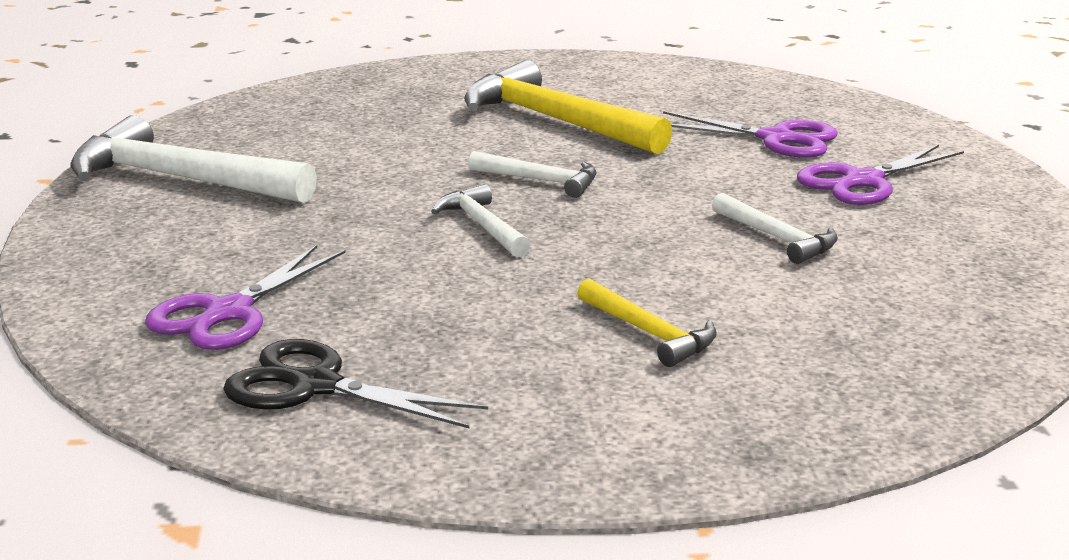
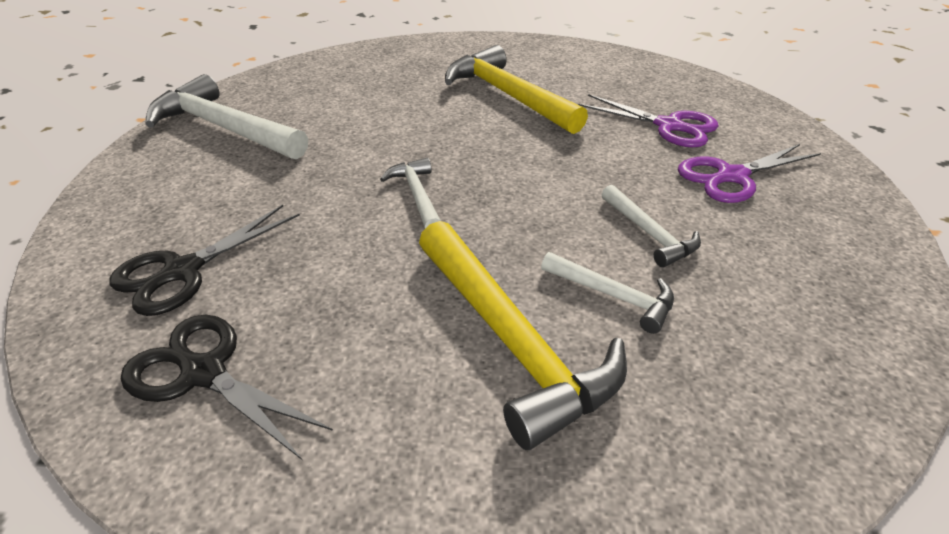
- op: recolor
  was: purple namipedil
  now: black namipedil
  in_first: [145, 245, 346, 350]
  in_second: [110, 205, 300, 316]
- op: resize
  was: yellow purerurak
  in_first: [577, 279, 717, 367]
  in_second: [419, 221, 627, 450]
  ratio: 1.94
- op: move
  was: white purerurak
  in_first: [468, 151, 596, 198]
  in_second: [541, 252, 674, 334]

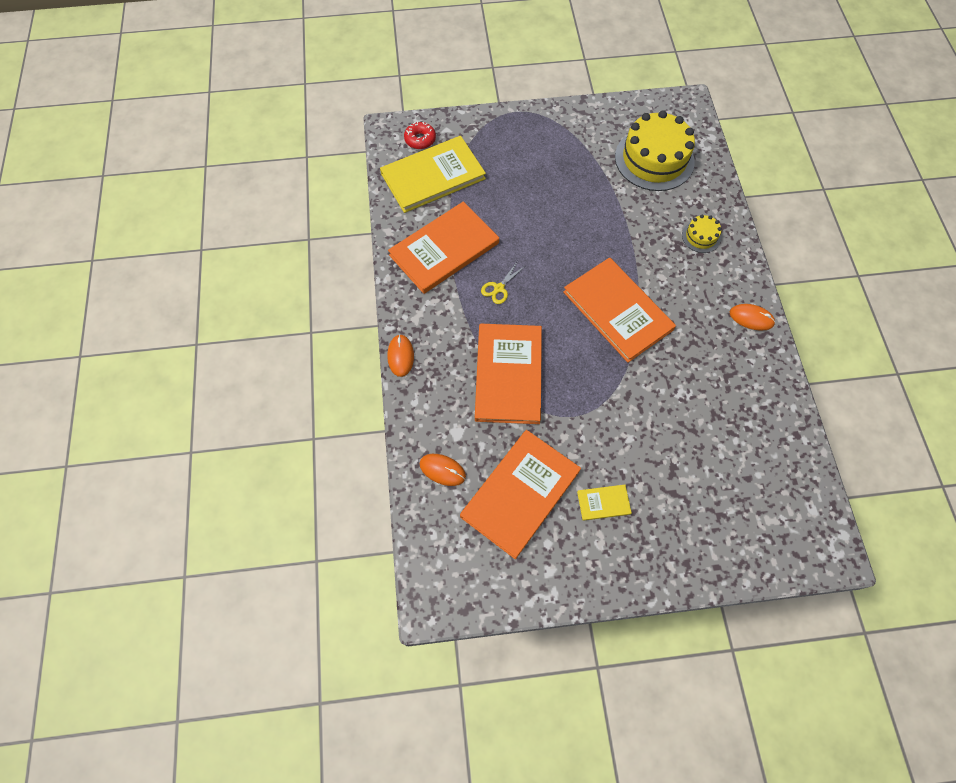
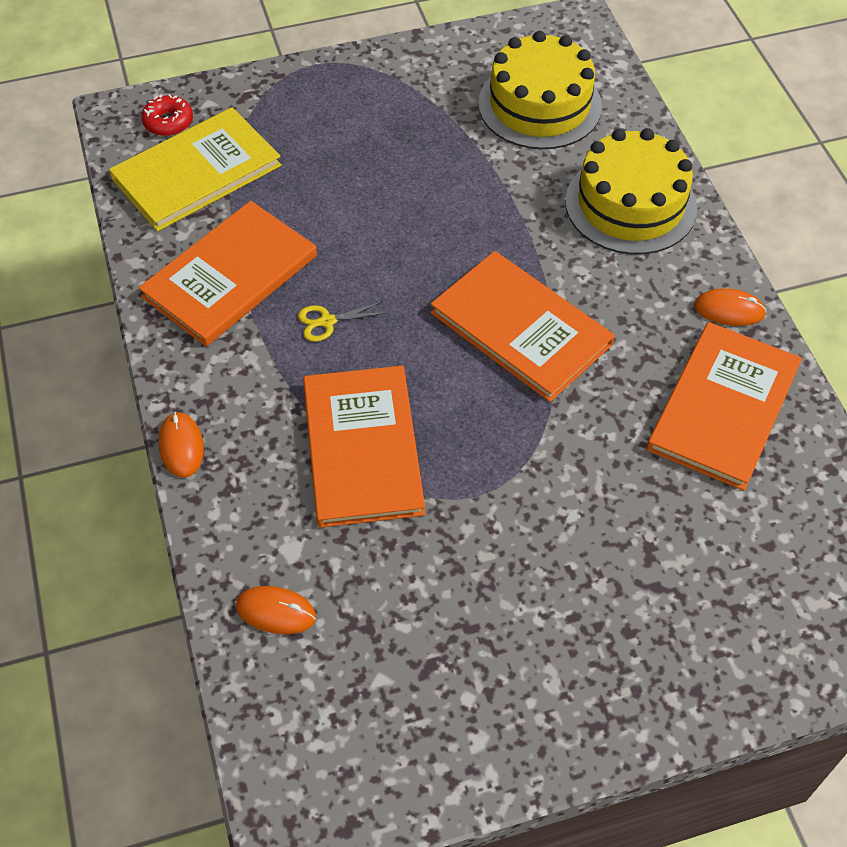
- op: rotate
  was: yellow namipedil
  in_first: [481, 262, 525, 304]
  in_second: [298, 301, 386, 342]
  clockwise: 45
- op: resize
  was: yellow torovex
  in_first: [682, 215, 722, 253]
  in_second: [565, 128, 697, 254]
  ratio: 2.17
- op: move
  was: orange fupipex
  in_first: [460, 430, 581, 559]
  in_second: [647, 322, 802, 491]
- op: delete
  was: yellow fupipex
  in_first: [577, 485, 632, 521]

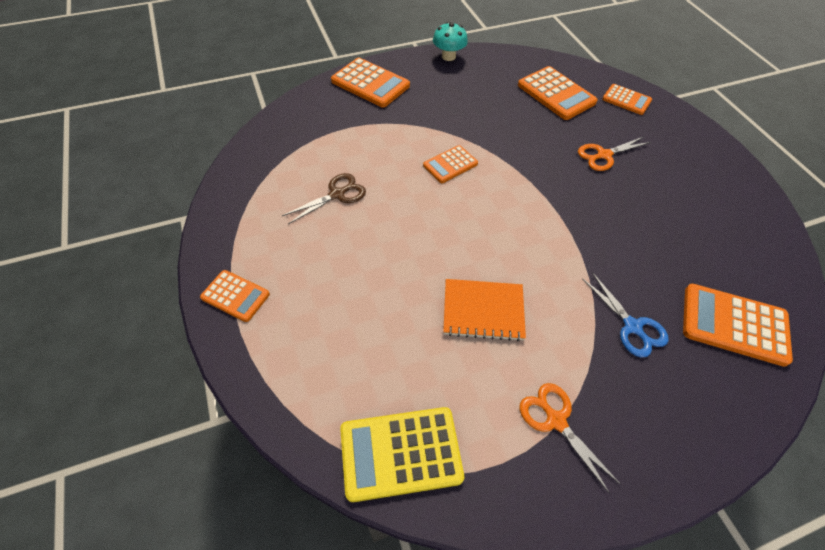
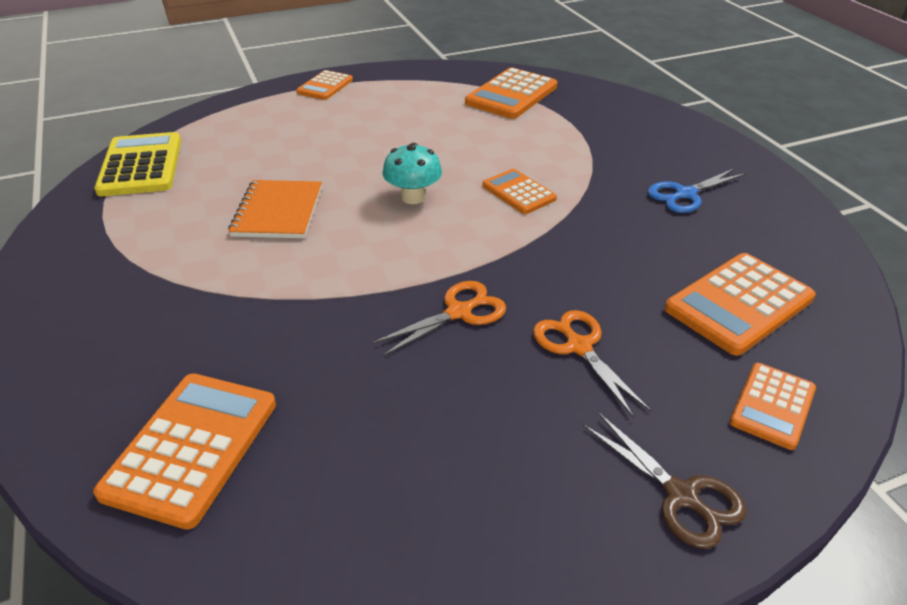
- op: move
  was: orange namipedil
  in_first: [519, 383, 621, 494]
  in_second: [372, 281, 506, 357]
- op: move
  was: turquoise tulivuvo
  in_first: [433, 22, 468, 61]
  in_second: [382, 143, 442, 204]
- op: move
  was: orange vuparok
  in_first: [331, 58, 410, 108]
  in_second: [465, 68, 557, 119]
- op: move
  was: brown namipedil
  in_first: [282, 173, 366, 224]
  in_second: [583, 413, 747, 549]
- op: move
  was: blue namipedil
  in_first: [582, 272, 669, 358]
  in_second: [648, 169, 746, 213]

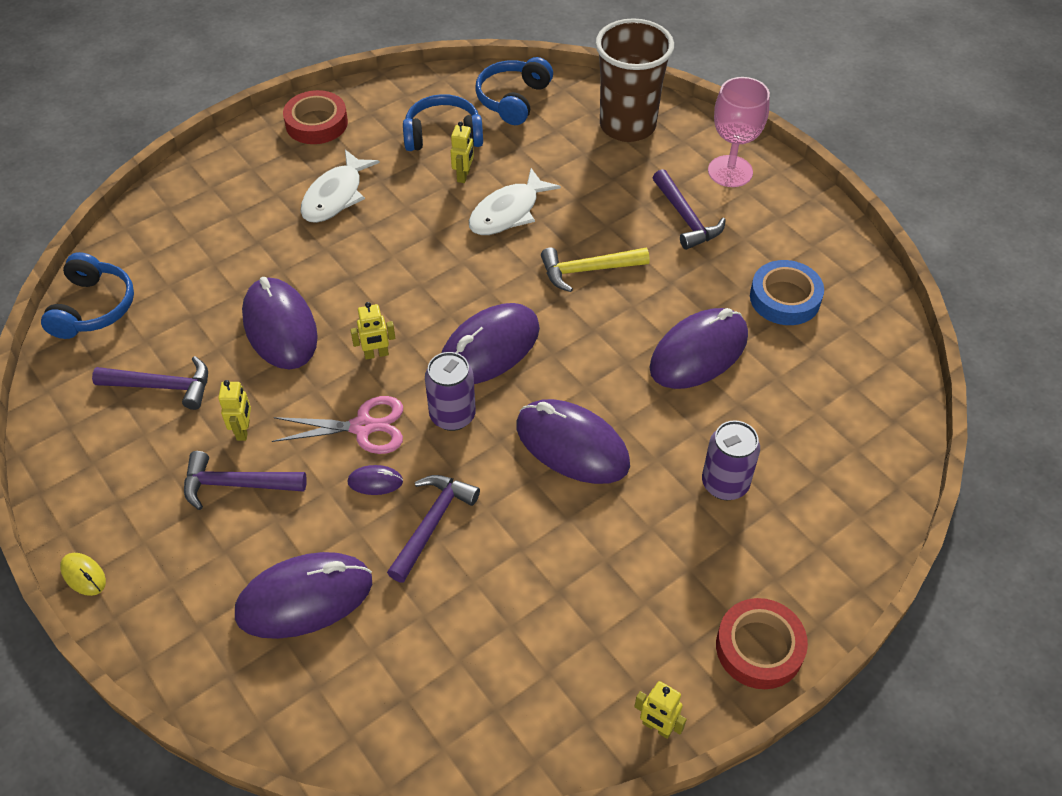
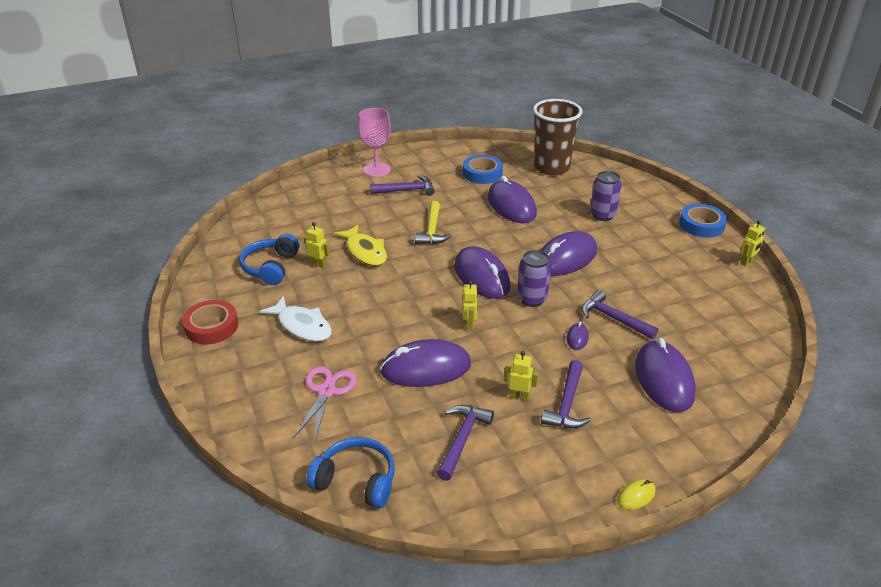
- op: move
  was: pink namipedil
  in_first: [272, 396, 403, 454]
  in_second: [293, 366, 357, 443]
- op: recolor
  was: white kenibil
  now: yellow kenibil
  in_first: [469, 168, 561, 235]
  in_second: [334, 225, 387, 266]
- op: move
  was: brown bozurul
  in_first: [595, 18, 674, 142]
  in_second: [533, 99, 582, 176]
- op: recolor
  was: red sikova
  now: blue sikova
  in_first: [716, 598, 808, 689]
  in_second: [679, 204, 727, 238]
- op: delete
  was: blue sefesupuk
  in_first: [475, 57, 553, 125]

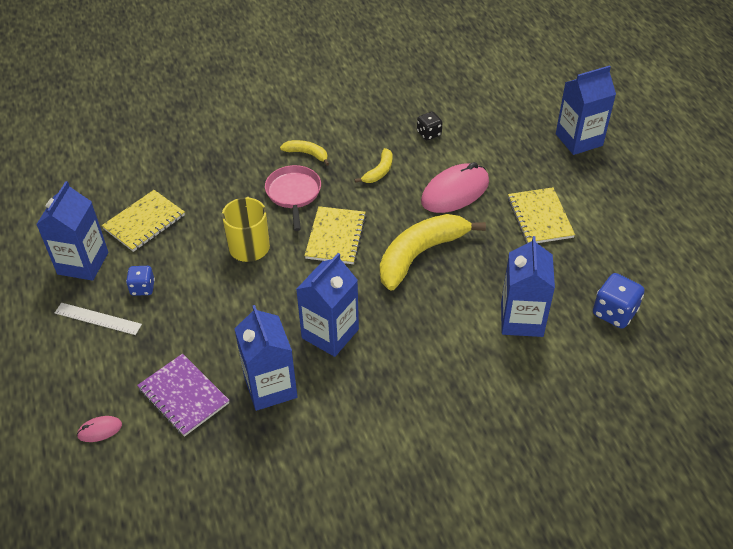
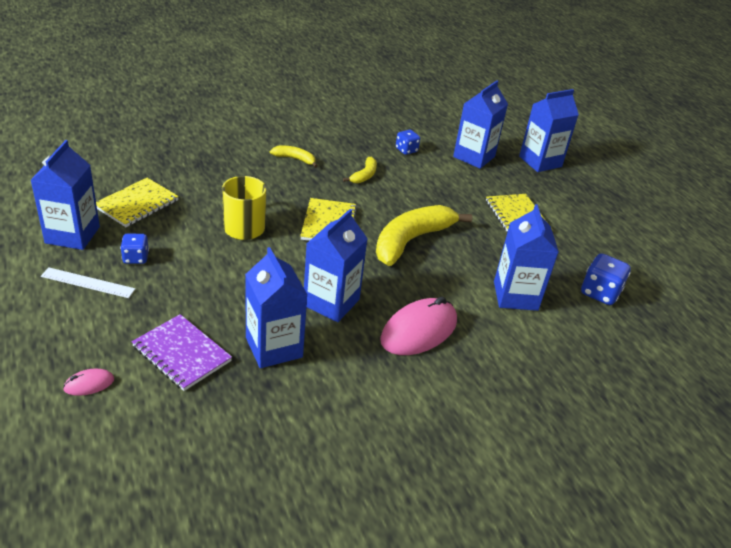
- op: move
  was: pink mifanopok
  in_first: [421, 162, 489, 213]
  in_second: [380, 297, 457, 355]
- op: recolor
  was: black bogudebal
  now: blue bogudebal
  in_first: [417, 111, 443, 140]
  in_second: [396, 130, 420, 155]
- op: insert
  now: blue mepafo
  in_second: [453, 80, 508, 169]
- op: delete
  was: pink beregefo
  in_first: [265, 165, 321, 231]

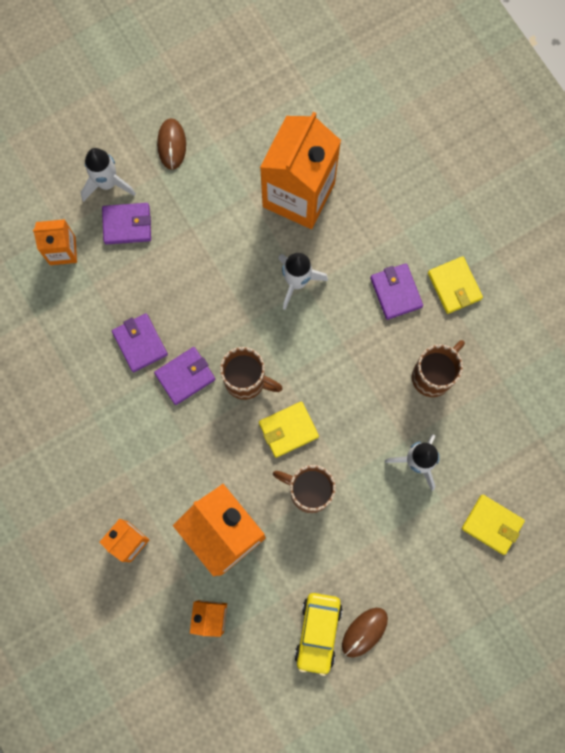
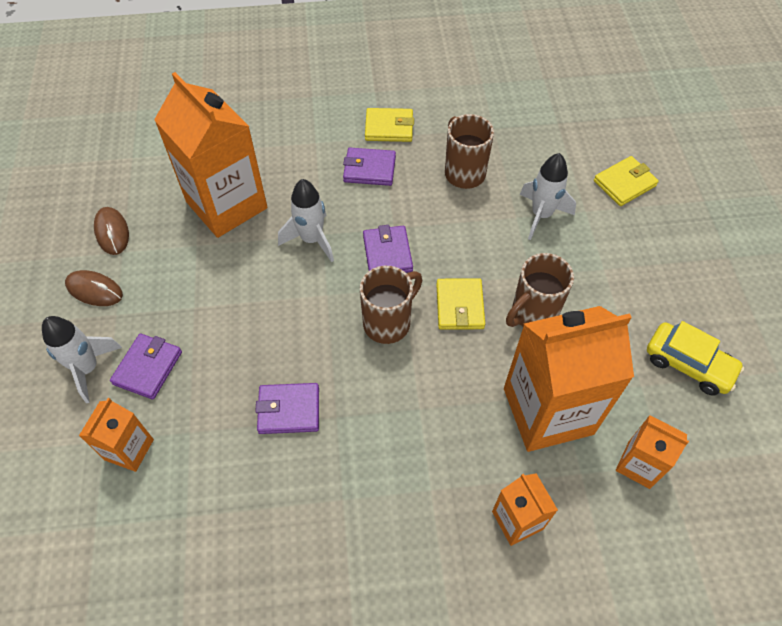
- op: move
  was: brown mifanopok
  in_first: [342, 608, 388, 657]
  in_second: [94, 207, 129, 255]
- op: move
  was: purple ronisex
  in_first: [154, 347, 215, 405]
  in_second: [363, 225, 413, 273]

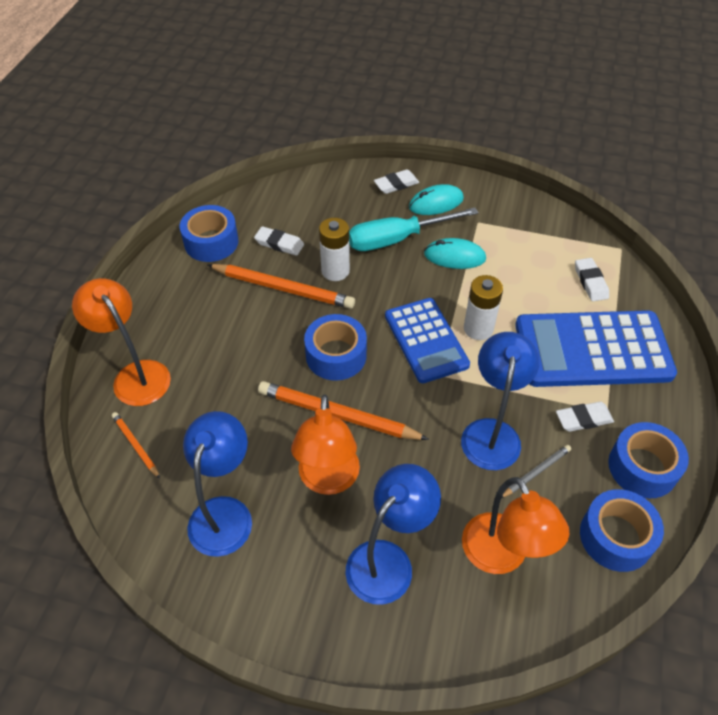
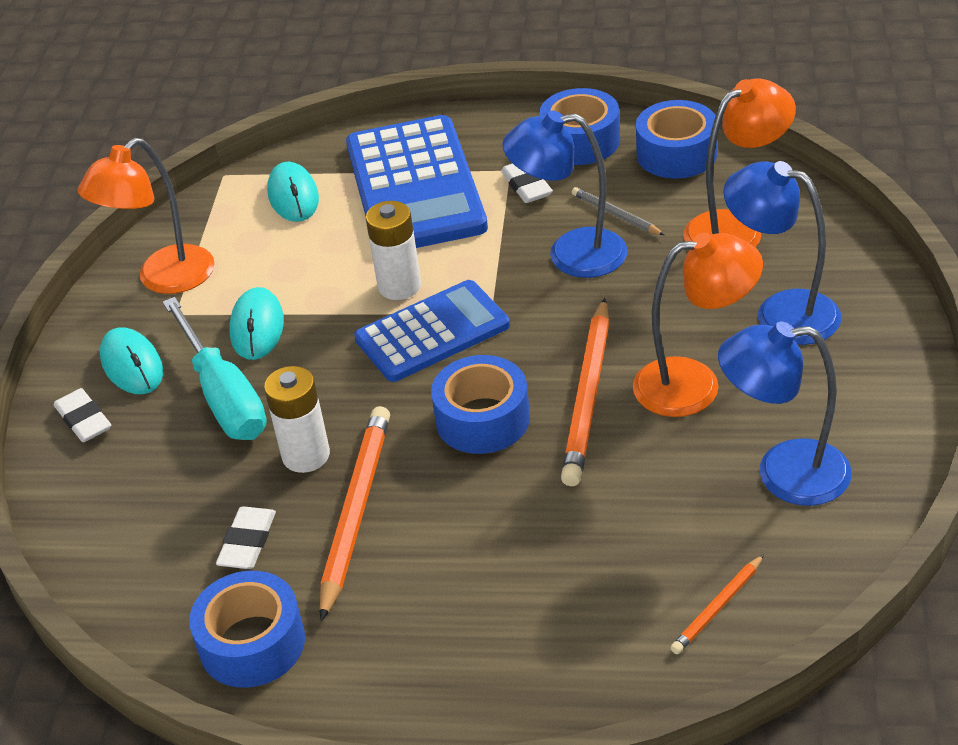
- op: move
  was: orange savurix
  in_first: [72, 278, 171, 406]
  in_second: [77, 138, 214, 294]
- op: replace
  was: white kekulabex
  now: turquoise mifanopok
  in_first: [575, 258, 609, 301]
  in_second: [267, 162, 319, 222]

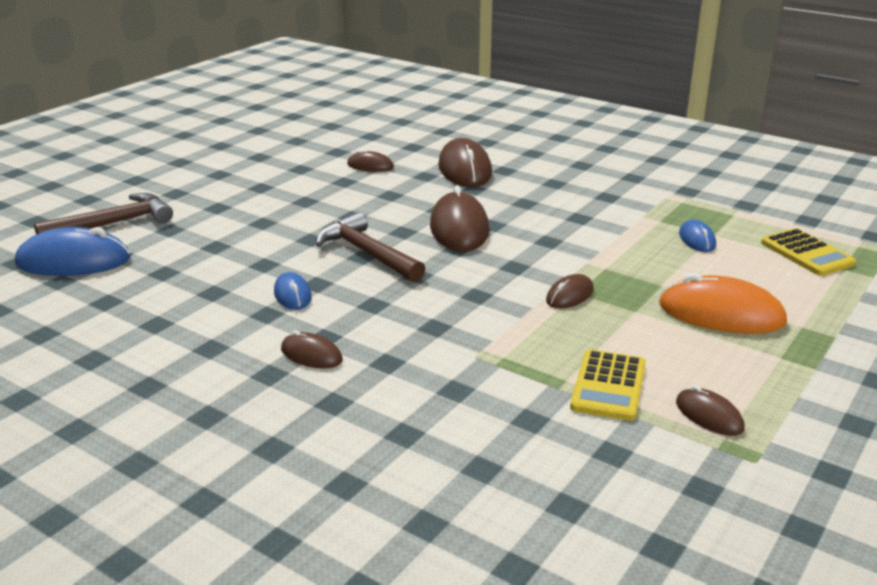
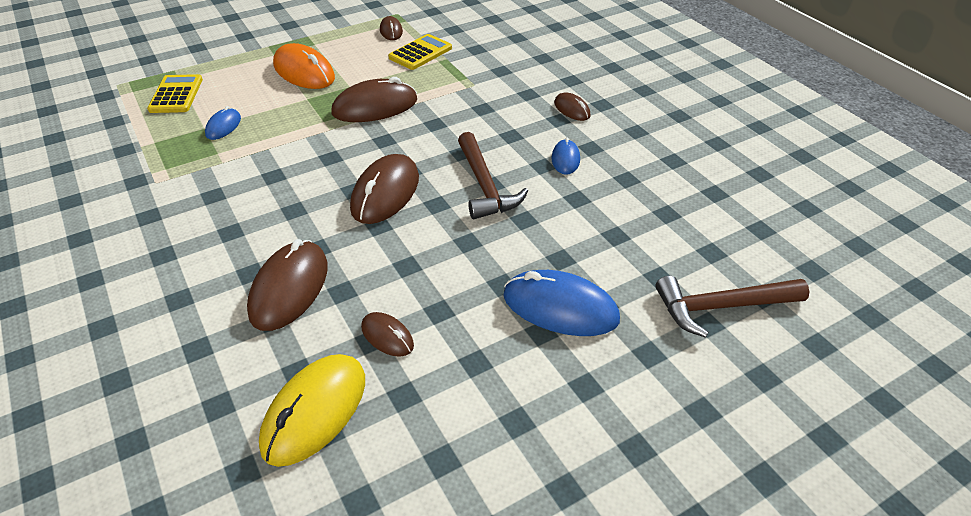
- op: insert
  now: yellow mifanopok
  in_second: [259, 354, 365, 467]
- op: resize
  was: brown mifanopok
  in_first: [546, 274, 594, 308]
  in_second: [331, 77, 417, 122]
  ratio: 1.88
- op: move
  was: blue mifanopok
  in_first: [15, 227, 130, 276]
  in_second: [503, 270, 620, 336]

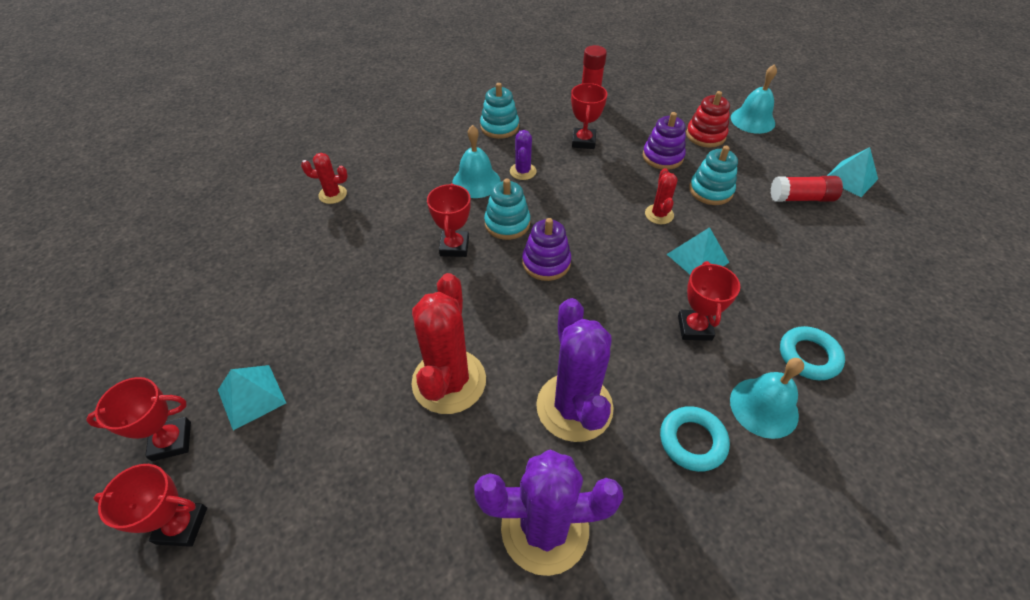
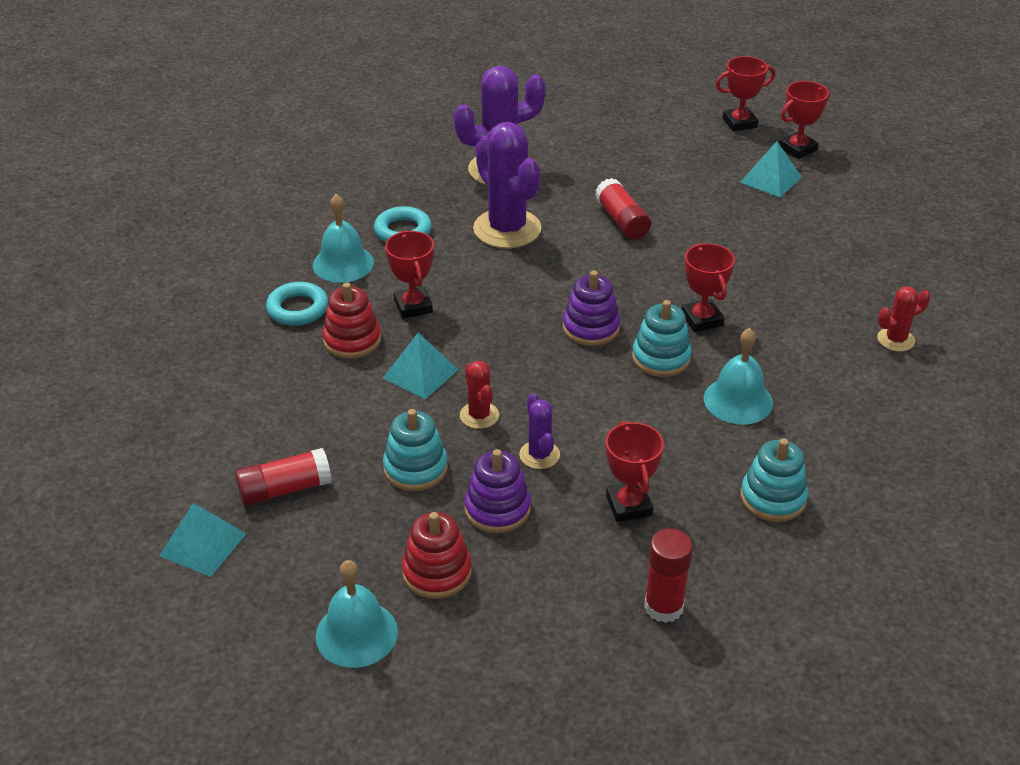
- op: insert
  now: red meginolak
  in_second: [322, 282, 381, 359]
- op: move
  was: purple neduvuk
  in_first: [510, 130, 537, 180]
  in_second: [519, 393, 560, 469]
- op: replace
  was: red neduvuk
  now: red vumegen
  in_first: [412, 273, 486, 414]
  in_second: [595, 178, 651, 240]

